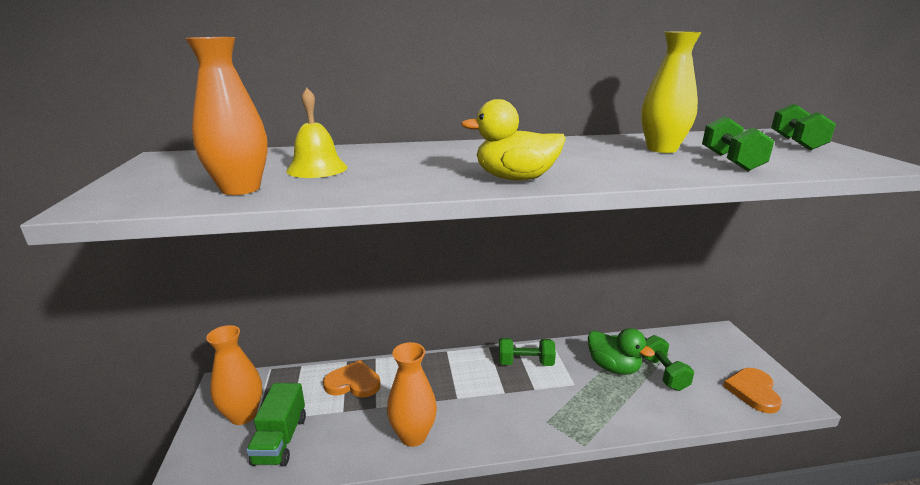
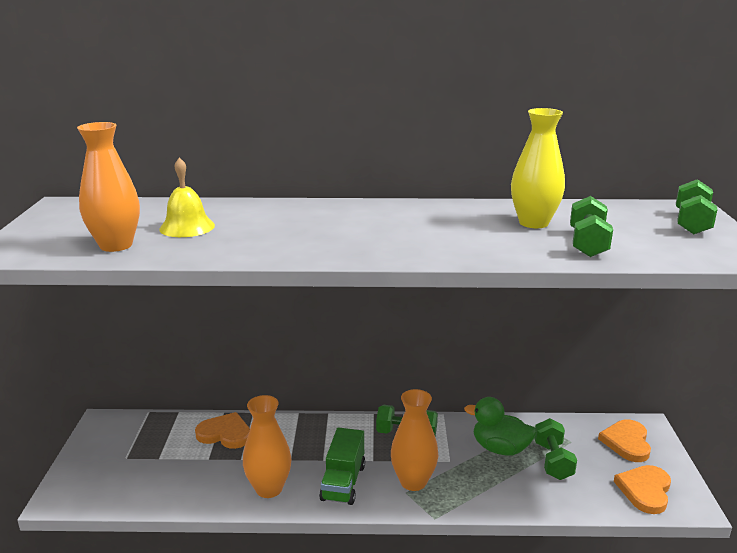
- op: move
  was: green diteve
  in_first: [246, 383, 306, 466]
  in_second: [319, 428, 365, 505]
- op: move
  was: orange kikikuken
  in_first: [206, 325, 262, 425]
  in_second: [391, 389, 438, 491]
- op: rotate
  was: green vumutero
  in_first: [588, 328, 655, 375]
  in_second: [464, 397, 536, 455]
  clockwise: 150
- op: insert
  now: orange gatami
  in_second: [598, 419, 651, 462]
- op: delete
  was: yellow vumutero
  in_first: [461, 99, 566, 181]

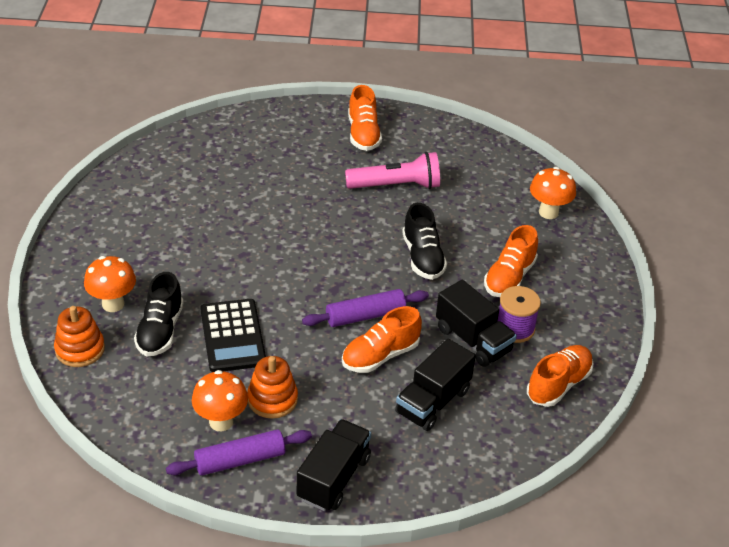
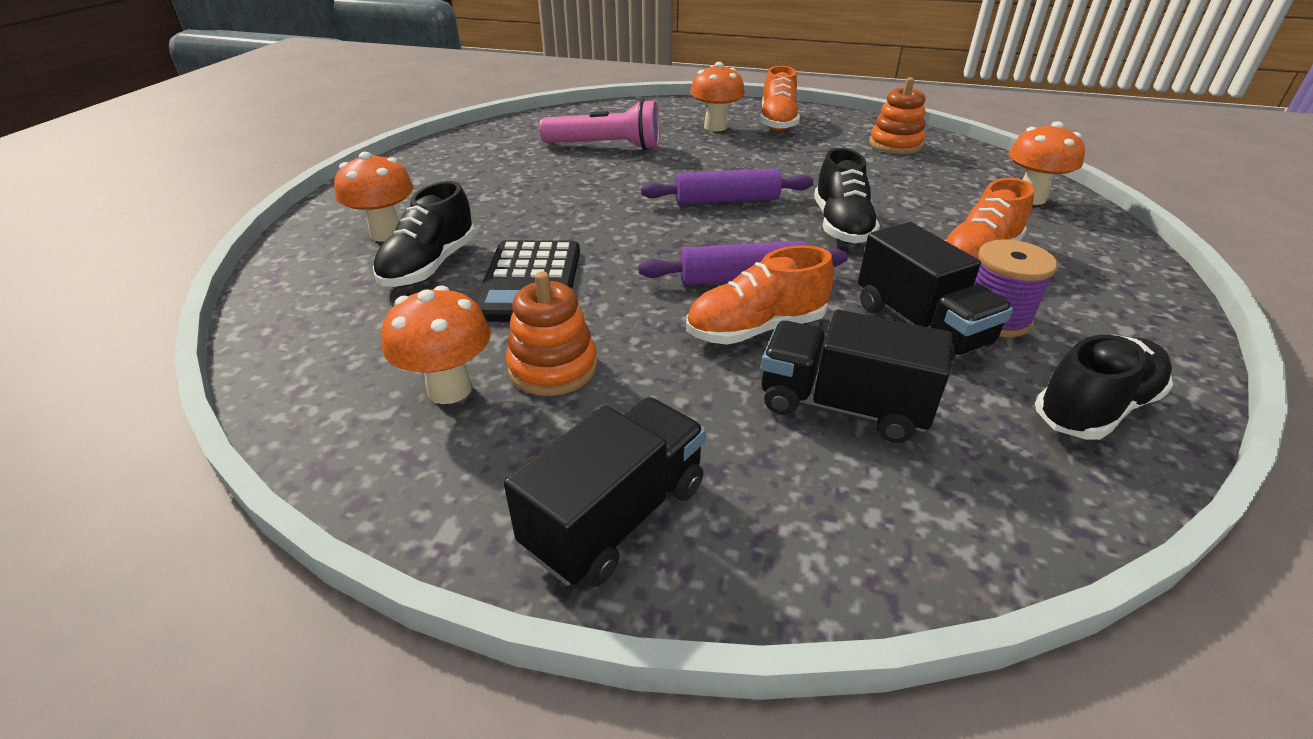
- op: move
  was: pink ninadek
  in_first: [345, 152, 440, 189]
  in_second: [539, 99, 659, 150]
- op: move
  was: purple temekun
  in_first: [166, 429, 312, 476]
  in_second: [641, 168, 814, 205]
- op: insert
  now: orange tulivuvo
  in_second: [690, 62, 745, 131]
- op: rotate
  was: black diteve
  in_first: [395, 339, 476, 431]
  in_second: [761, 310, 952, 443]
  clockwise: 60
- op: move
  was: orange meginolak
  in_first: [54, 306, 105, 367]
  in_second: [869, 77, 925, 154]
- op: recolor
  was: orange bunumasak
  now: black bunumasak
  in_first: [527, 345, 594, 407]
  in_second: [1035, 335, 1173, 440]

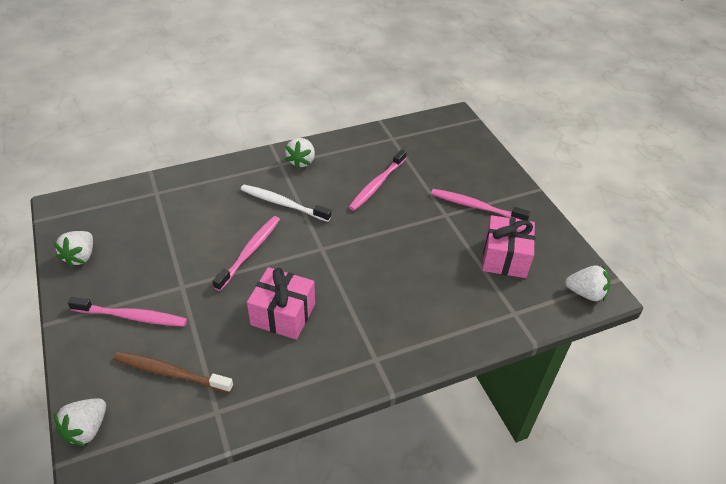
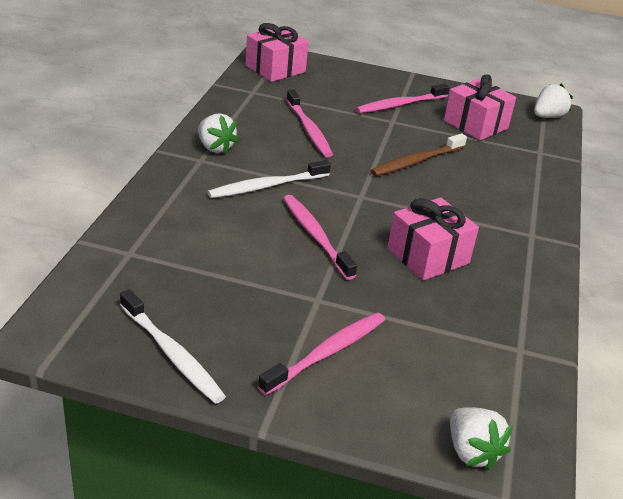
- op: replace
  was: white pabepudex
  now: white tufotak
  in_first: [53, 231, 93, 267]
  in_second: [120, 289, 226, 404]
- op: insert
  now: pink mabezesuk
  in_second: [246, 23, 309, 82]
- op: move
  was: brown tufotak
  in_first: [114, 352, 233, 393]
  in_second: [371, 133, 467, 176]

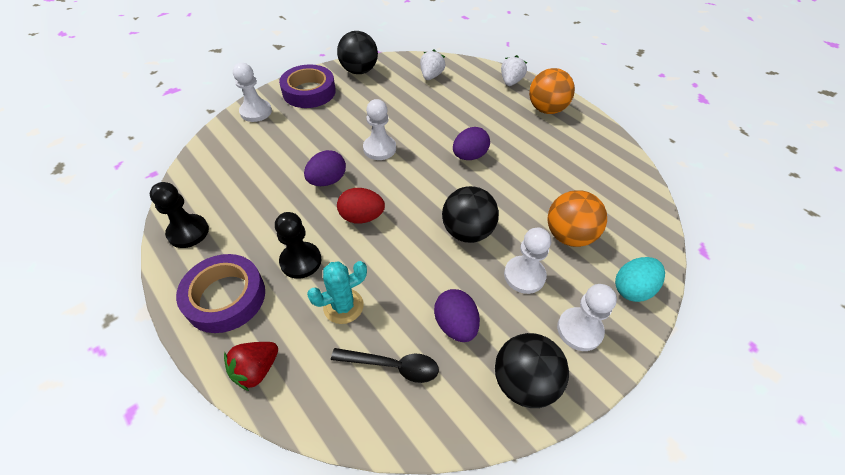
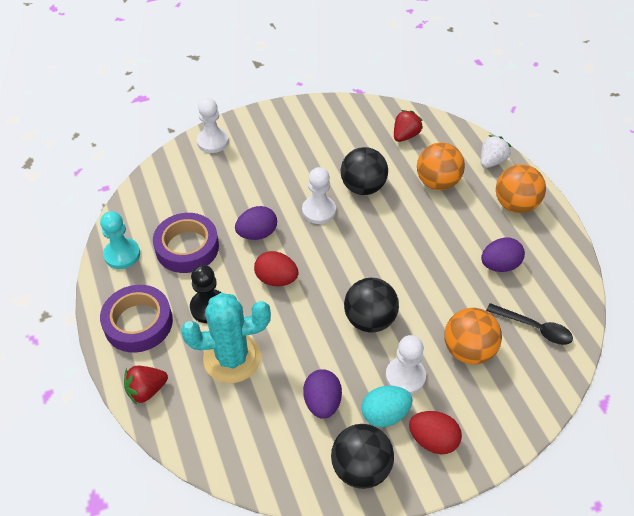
- op: recolor
  was: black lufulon
  now: turquoise lufulon
  in_first: [150, 182, 209, 248]
  in_second: [100, 211, 140, 269]
- op: move
  was: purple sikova
  in_first: [279, 64, 336, 108]
  in_second: [153, 213, 219, 273]
- op: resize
  was: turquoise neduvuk
  in_first: [307, 261, 367, 324]
  in_second: [181, 293, 271, 383]
  ratio: 1.6
- op: move
  was: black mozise
  in_first: [337, 31, 378, 74]
  in_second: [341, 147, 388, 195]
- op: move
  was: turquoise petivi
  in_first: [615, 257, 665, 302]
  in_second: [361, 386, 413, 427]
- op: recolor
  was: white pabepudex
  now: red pabepudex
  in_first: [420, 49, 445, 80]
  in_second: [394, 110, 423, 142]
- op: replace
  was: white lufulon
  now: red petivi
  in_first: [557, 284, 617, 351]
  in_second: [409, 411, 462, 454]
- op: insert
  now: orange mozise
  in_second: [417, 142, 465, 190]
- op: move
  was: purple petivi
  in_first: [453, 127, 490, 160]
  in_second: [481, 238, 525, 272]
- op: move
  was: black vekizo
  in_first: [331, 348, 439, 383]
  in_second: [486, 303, 573, 345]

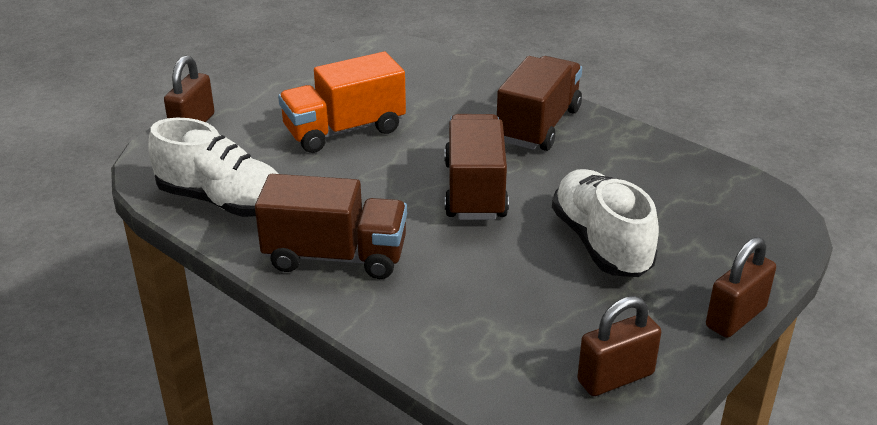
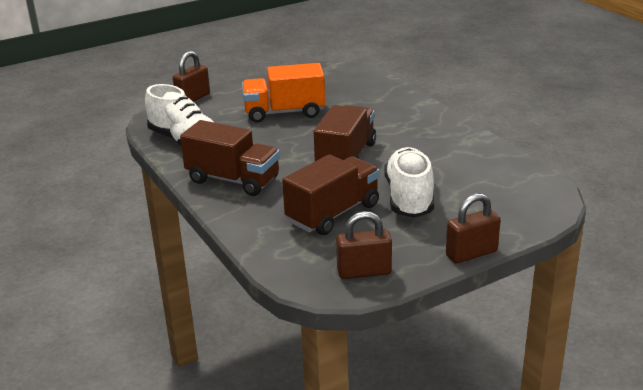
- op: move
  was: brown diteve
  in_first: [497, 56, 582, 151]
  in_second: [282, 154, 380, 235]

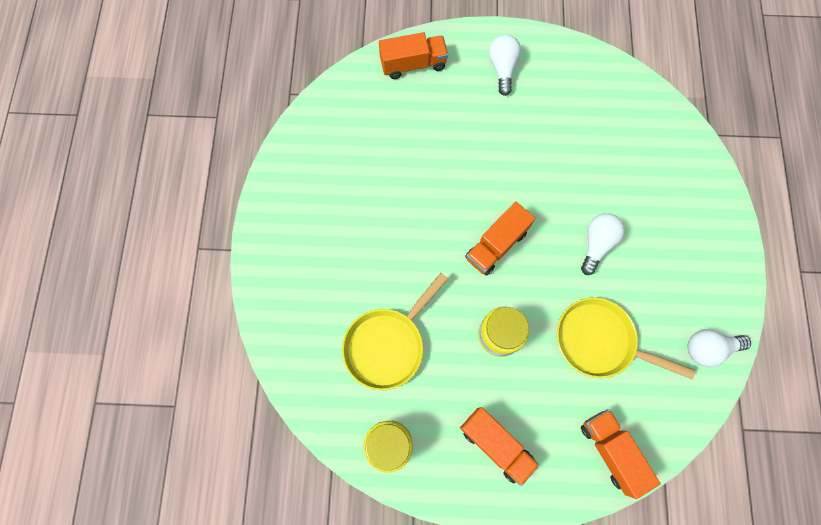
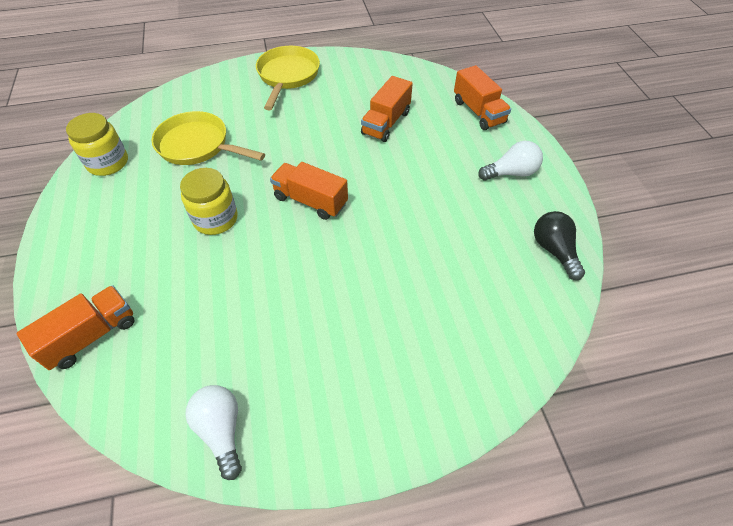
- op: move
  was: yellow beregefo
  in_first: [557, 297, 695, 379]
  in_second: [256, 46, 320, 110]
- op: move
  was: orange diteve
  in_first: [460, 407, 539, 486]
  in_second: [361, 76, 413, 142]
- op: insert
  now: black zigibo
  in_second: [534, 211, 585, 280]
- op: delete
  was: white zigibo
  in_first: [581, 213, 625, 275]

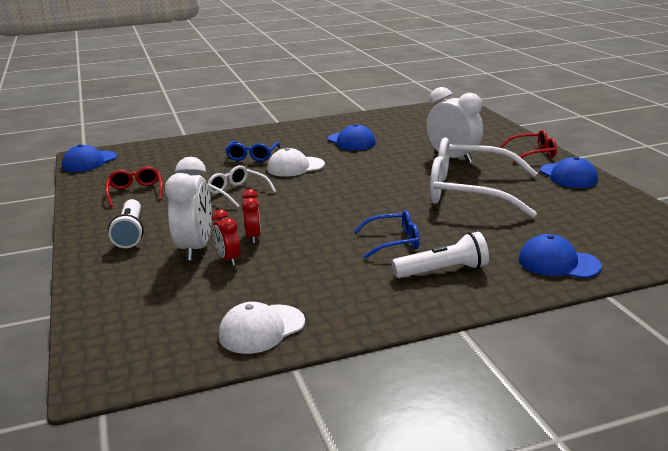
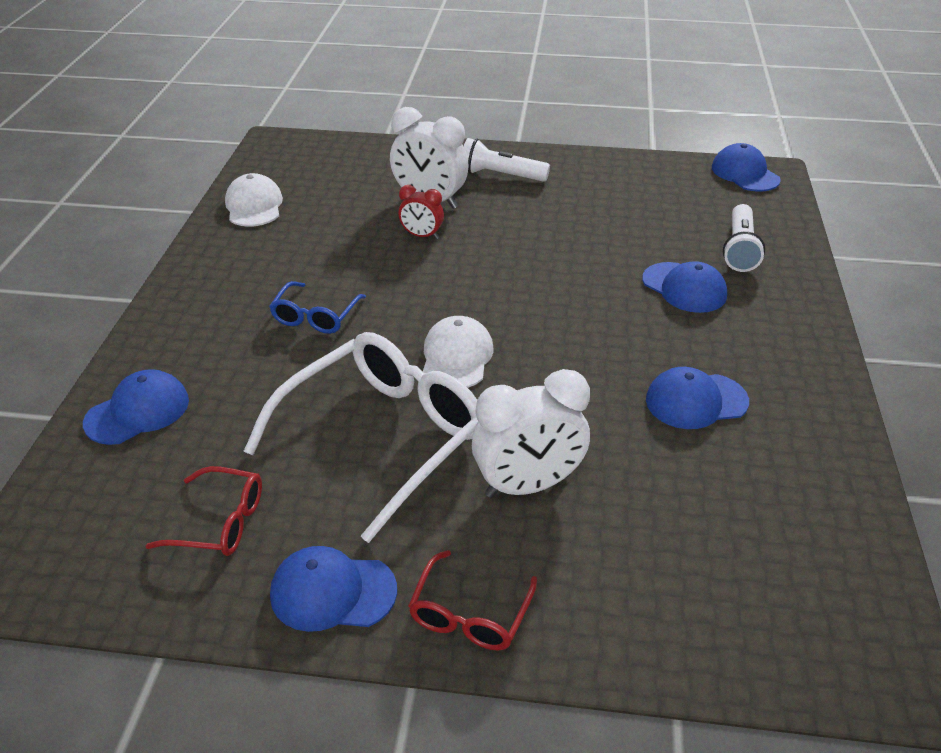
- op: move
  was: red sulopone
  in_first: [105, 167, 163, 207]
  in_second: [146, 466, 262, 556]
- op: move
  was: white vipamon
  in_first: [267, 148, 325, 177]
  in_second: [423, 316, 494, 388]
- op: replace
  was: blue sulopone
  now: blue vipamon
  in_first: [225, 141, 280, 162]
  in_second: [642, 261, 727, 313]
- op: move
  was: white ninadek
  in_first: [392, 232, 489, 278]
  in_second: [723, 204, 765, 272]
- op: delete
  was: white sulopone
  in_first: [207, 165, 276, 208]
- op: delete
  was: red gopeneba
  in_first: [212, 209, 240, 266]

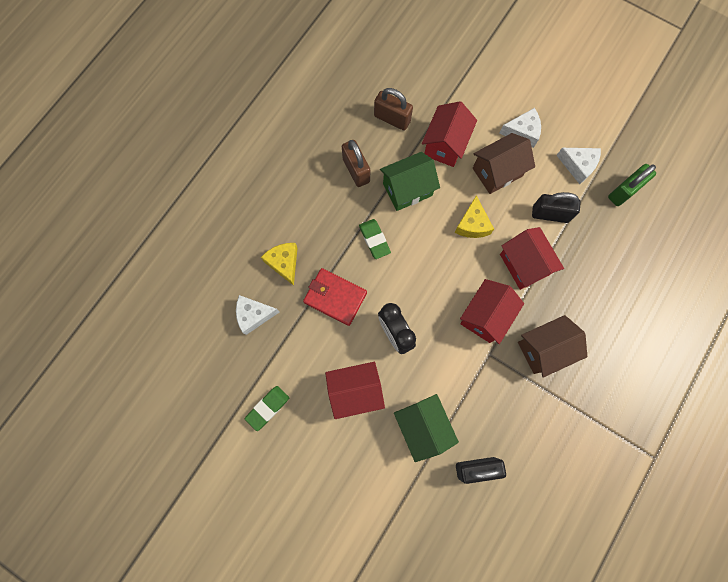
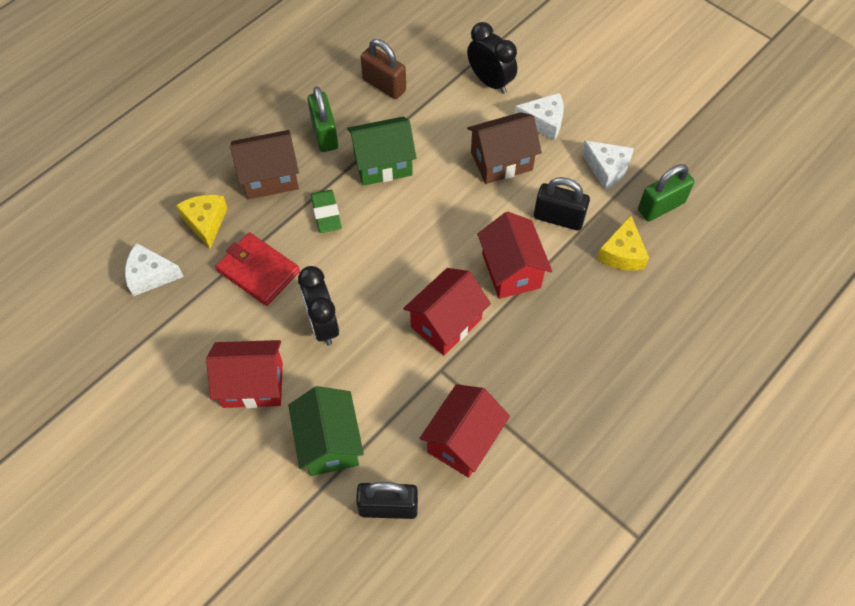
- op: move
  was: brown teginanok
  in_first: [518, 315, 587, 378]
  in_second: [230, 130, 299, 199]
- op: recolor
  was: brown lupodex
  now: green lupodex
  in_first: [342, 140, 370, 187]
  in_second: [307, 86, 338, 152]
- op: move
  was: red teginanok
  in_first: [422, 101, 477, 167]
  in_second: [420, 384, 510, 478]
- op: insert
  now: black gopeneba
  in_second: [467, 22, 517, 94]
- op: move
  was: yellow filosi
  in_first: [454, 195, 494, 238]
  in_second: [597, 215, 649, 271]
- op: delete
  was: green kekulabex
  in_first: [245, 386, 289, 431]

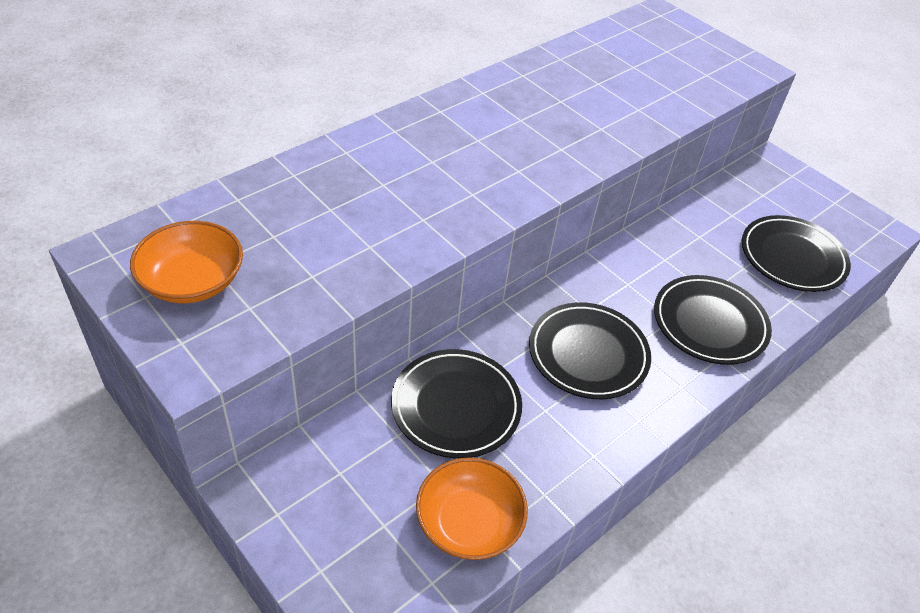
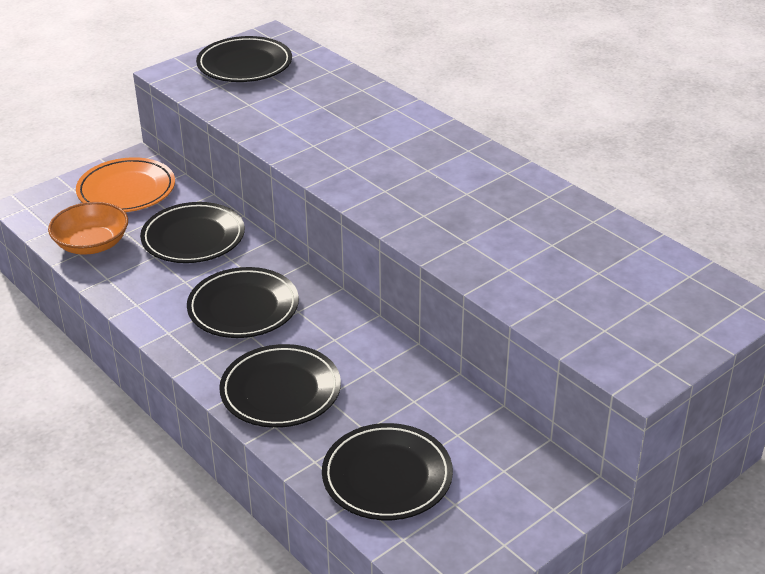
- op: insert
  now: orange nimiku
  in_second: [76, 157, 175, 212]
- op: replace
  was: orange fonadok
  now: black nimiku
  in_first: [130, 221, 243, 303]
  in_second: [196, 36, 292, 82]

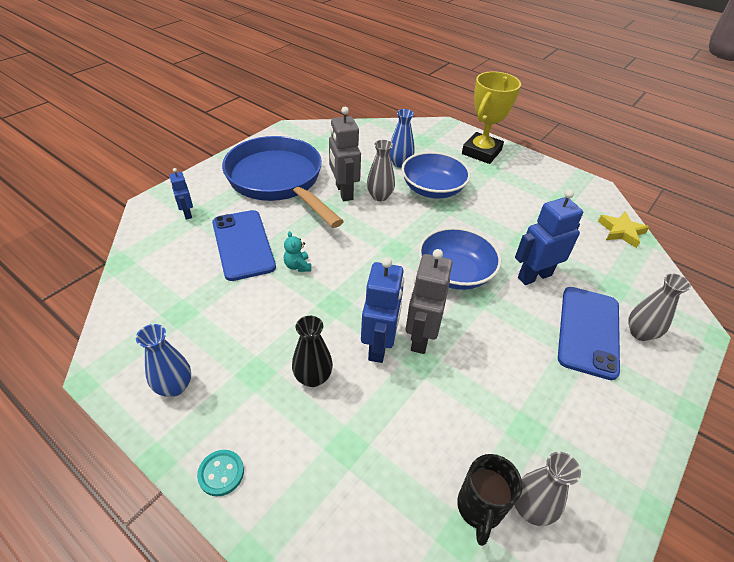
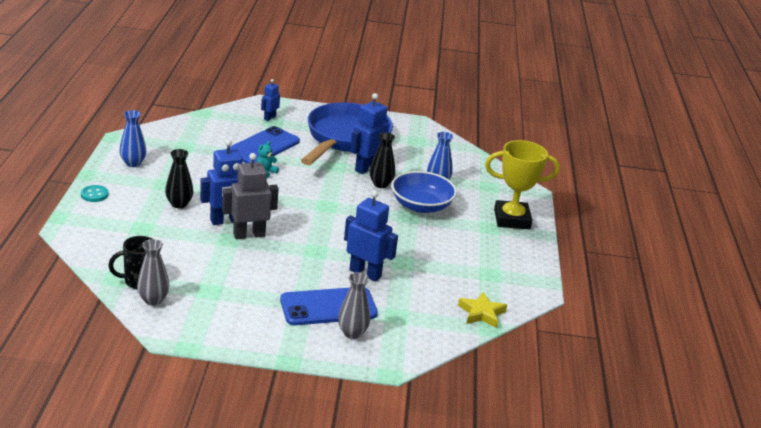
- op: recolor
  was: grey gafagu
  now: blue gafagu
  in_first: [329, 107, 361, 201]
  in_second: [350, 93, 389, 174]
- op: recolor
  was: grey kikikuken
  now: black kikikuken
  in_first: [367, 140, 395, 201]
  in_second: [370, 133, 395, 188]
- op: delete
  was: blue fonadok
  in_first: [418, 227, 501, 290]

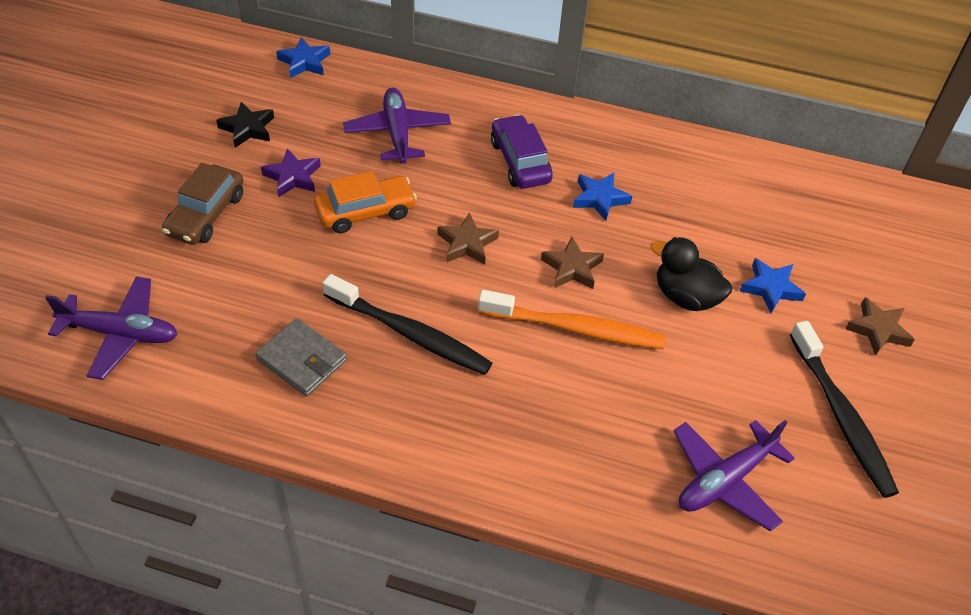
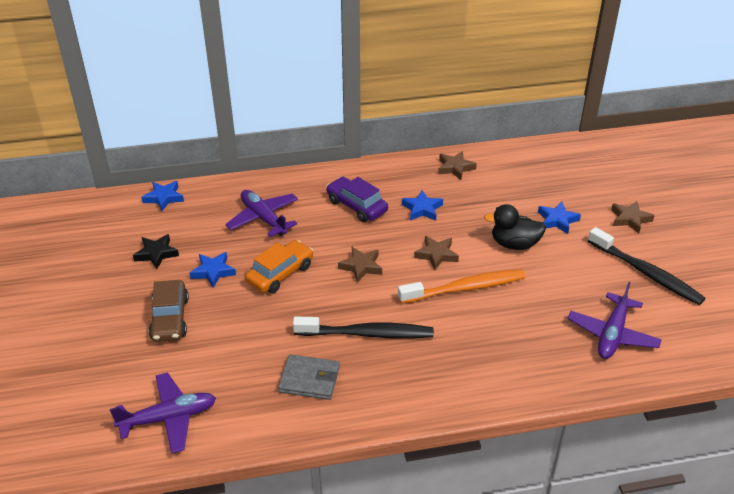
- op: recolor
  was: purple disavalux
  now: blue disavalux
  in_first: [261, 148, 321, 198]
  in_second: [189, 252, 236, 288]
- op: insert
  now: brown disavalux
  in_second: [438, 151, 477, 180]

